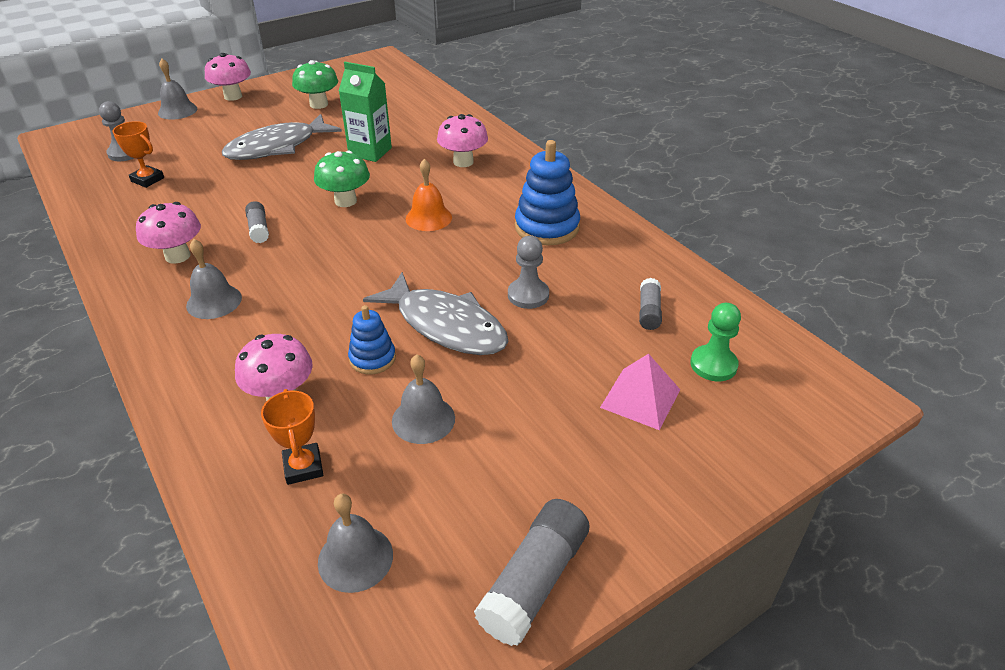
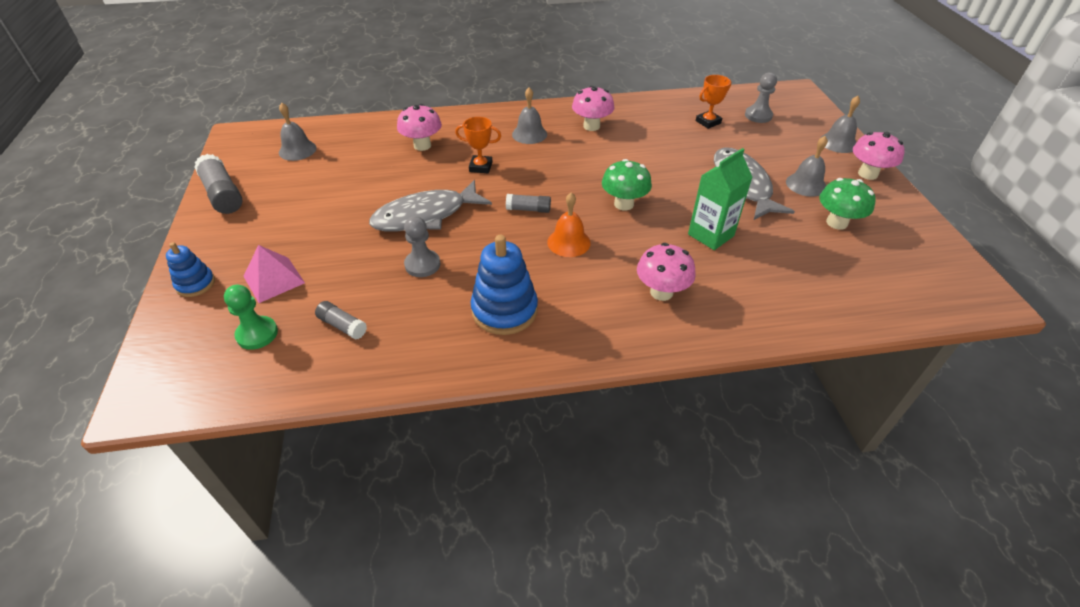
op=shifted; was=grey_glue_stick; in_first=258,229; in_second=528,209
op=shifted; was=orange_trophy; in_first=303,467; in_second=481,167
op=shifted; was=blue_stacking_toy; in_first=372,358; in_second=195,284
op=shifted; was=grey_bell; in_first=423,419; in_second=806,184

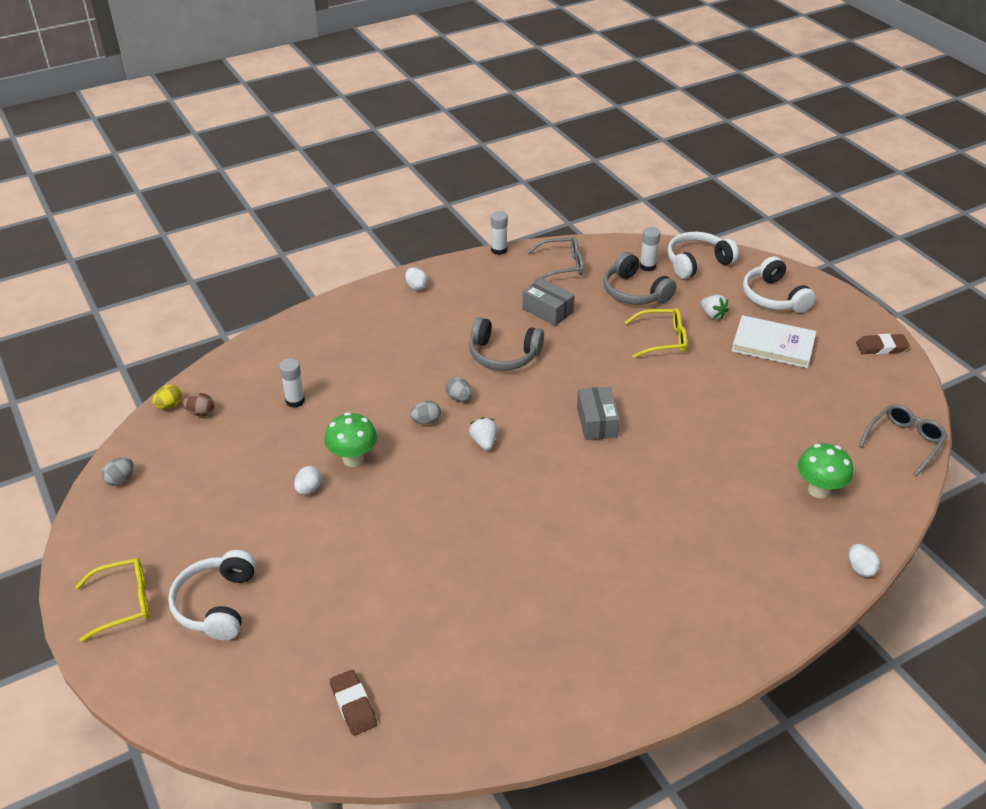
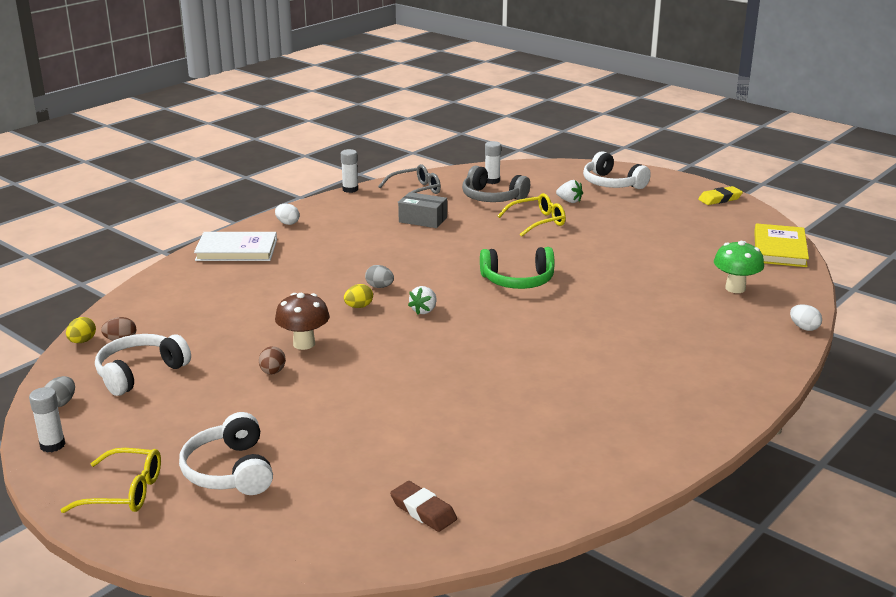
op=gone; was=grey_headphones; in_first=503,355
op=shifted; was=white_glue_stick; in_first=295,401; in_second=52,445
op=shifted; was=white_headphones; in_first=697,262; in_second=140,373
op=shifted; was=white_book; in_first=773,344; in_second=236,250
op=swapped; was=grey_box; now=green_headphones; in_first=597,422; in_second=518,280
op=swapped; was=grey_glasses; now=yellow_book; in_first=904,442; in_second=779,249
op=repainted; was=white_egg; now=brown_egg; in_first=309,489; in_second=272,372
op=repainted; was=green_mushroom; now=brown_mushroom; in_first=353,459; in_second=304,344
op=repainted; was=grey_egg; now=yellow_egg; in_first=426,421; in_second=358,307
op=repainted; was=brown_eraser; now=yellow_eraser; in_first=881,347; in_second=720,199
op=rotated; was=yellow_glasses; in_first=124,603; in_second=124,491; clockwise=45
op=rotated; was=white_strawberry; in_first=484,442; in_second=424,310; clockwise=-120

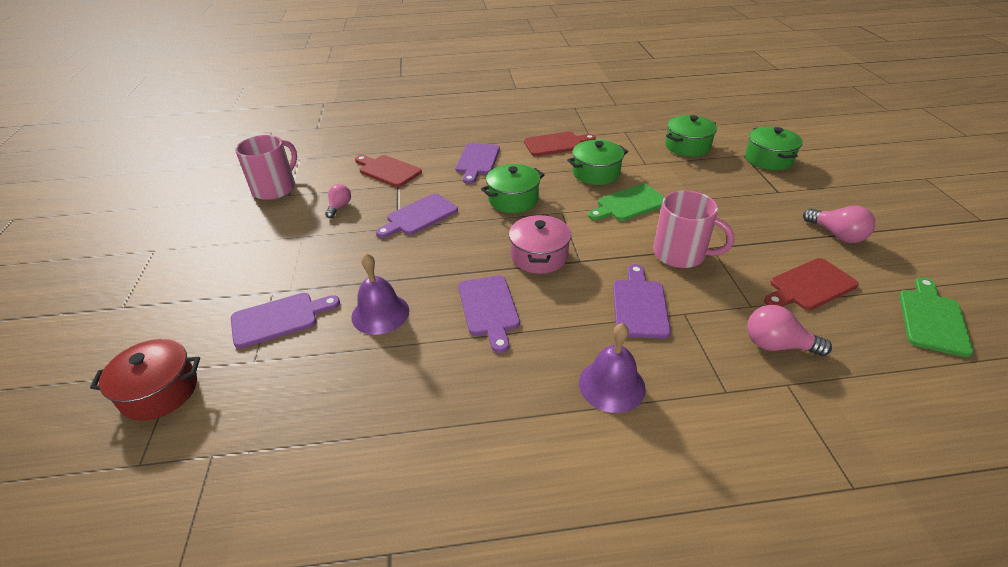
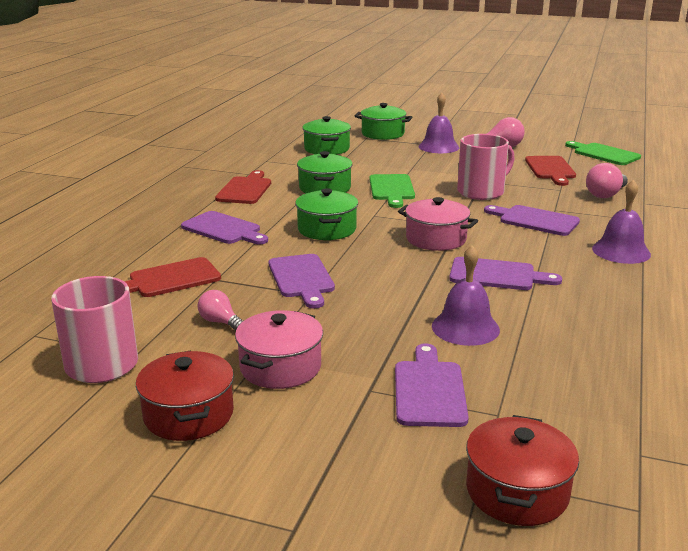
op=new; now=red_pot; in_second=189,414
op=new; now=pink_pot; in_second=280,367
op=new; now=purple_bell; in_second=438,147

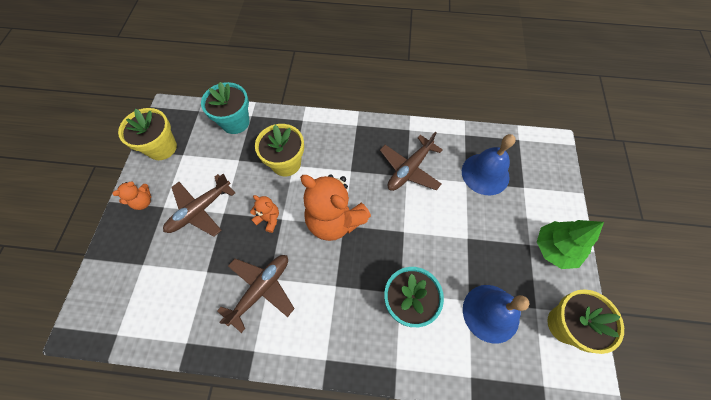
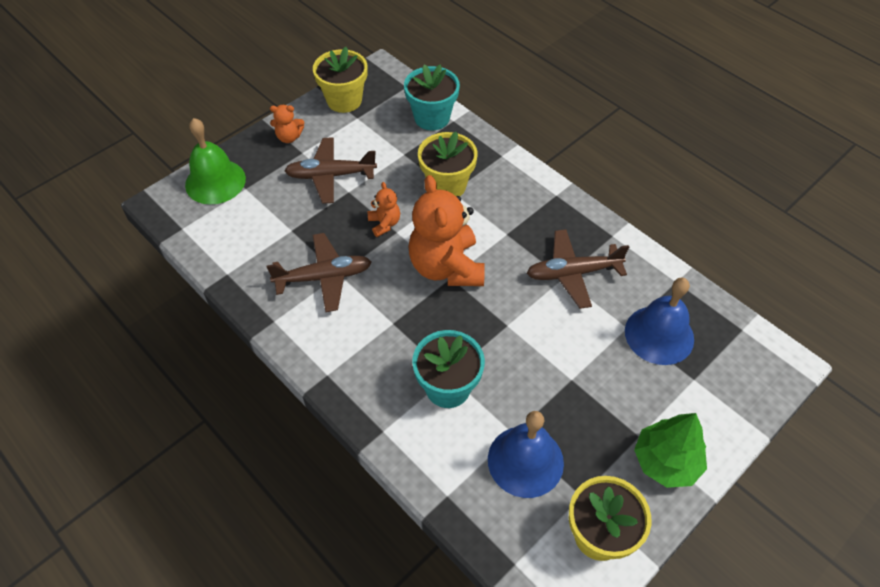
op=new; now=green_bell; in_second=215,181

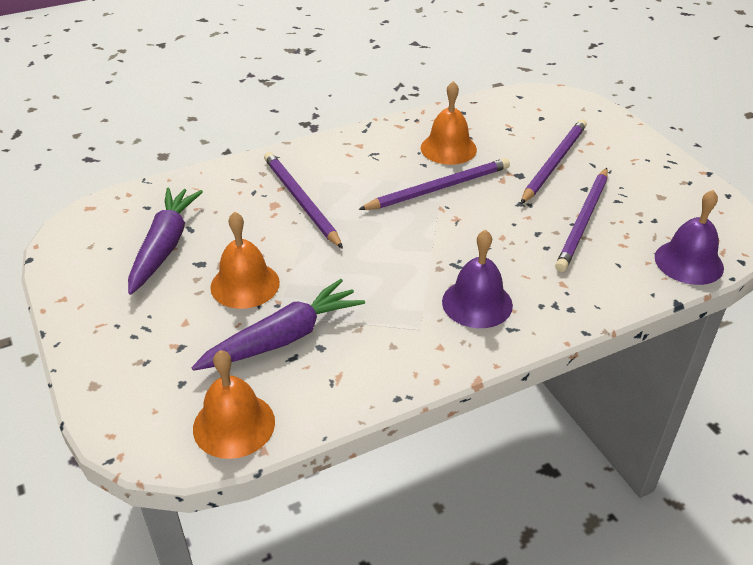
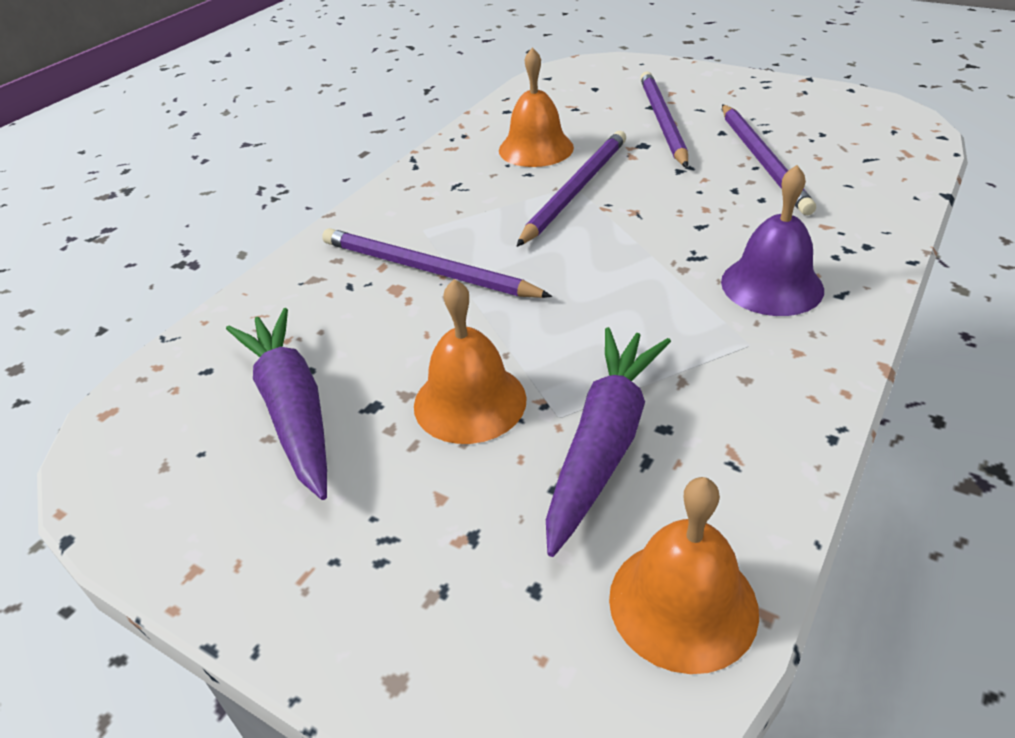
op=gone; was=purple_bell; in_first=689,262

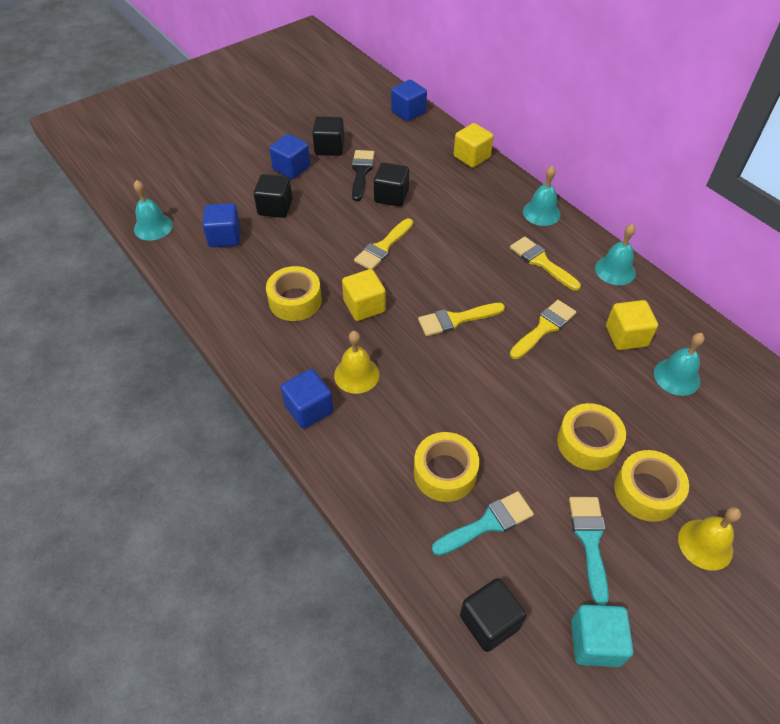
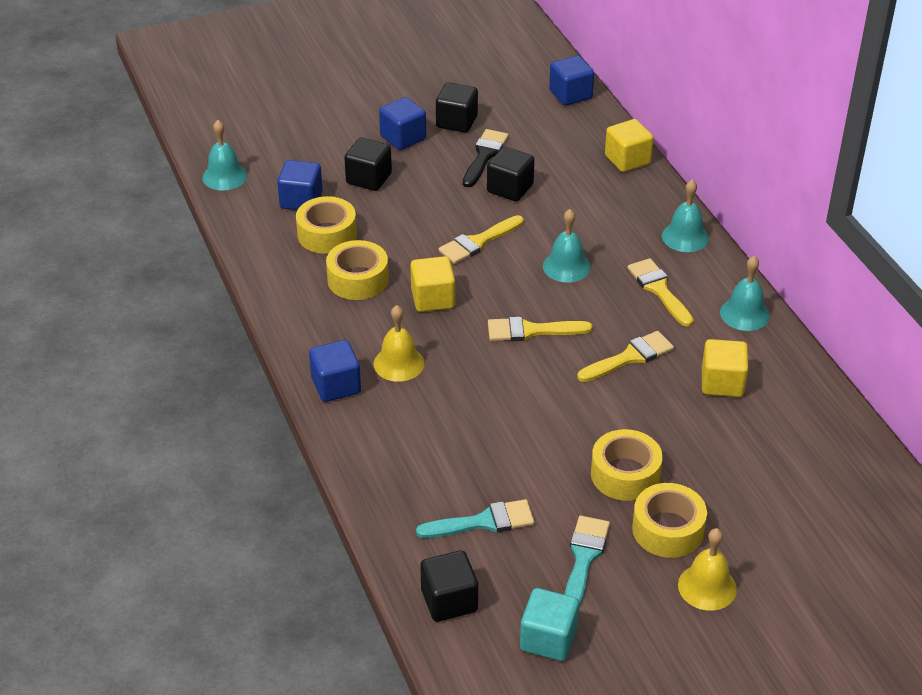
op=shifted; was=yellow_tape; in_first=445,472; in_second=327,234
op=shifted; was=turquoise_bell; in_first=676,376; in_second=566,266

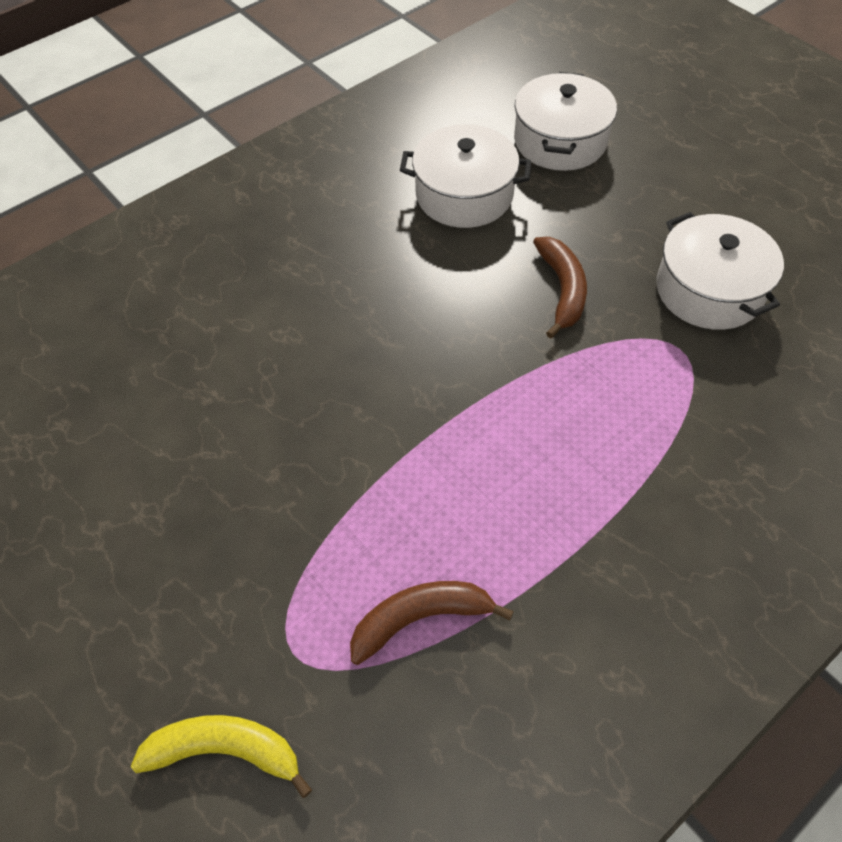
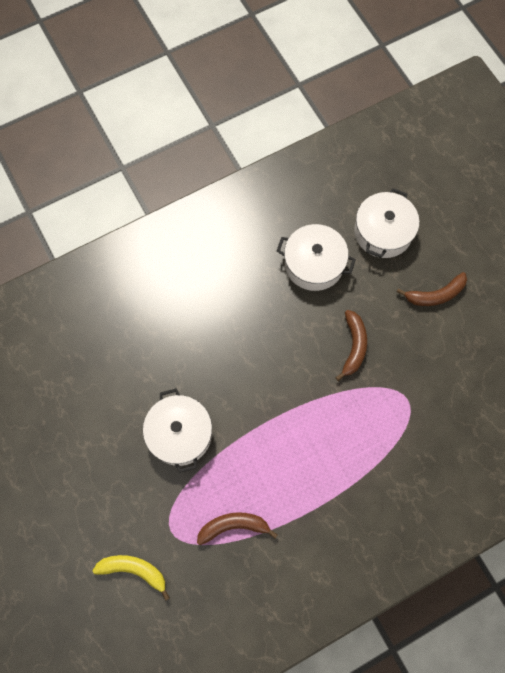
op=new; now=brown_banana; in_second=435,295
op=shifted; was=white_pot; in_first=709,290; in_second=180,434

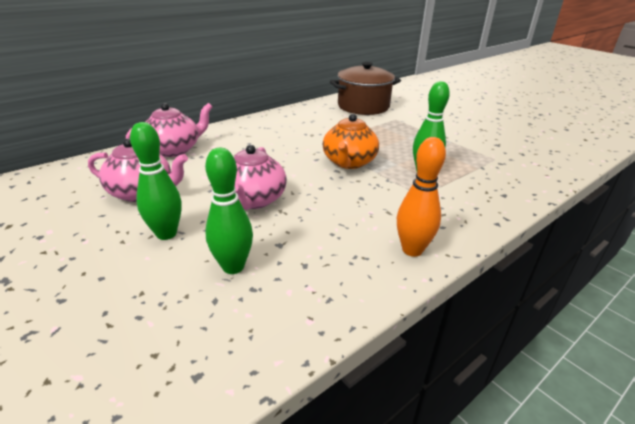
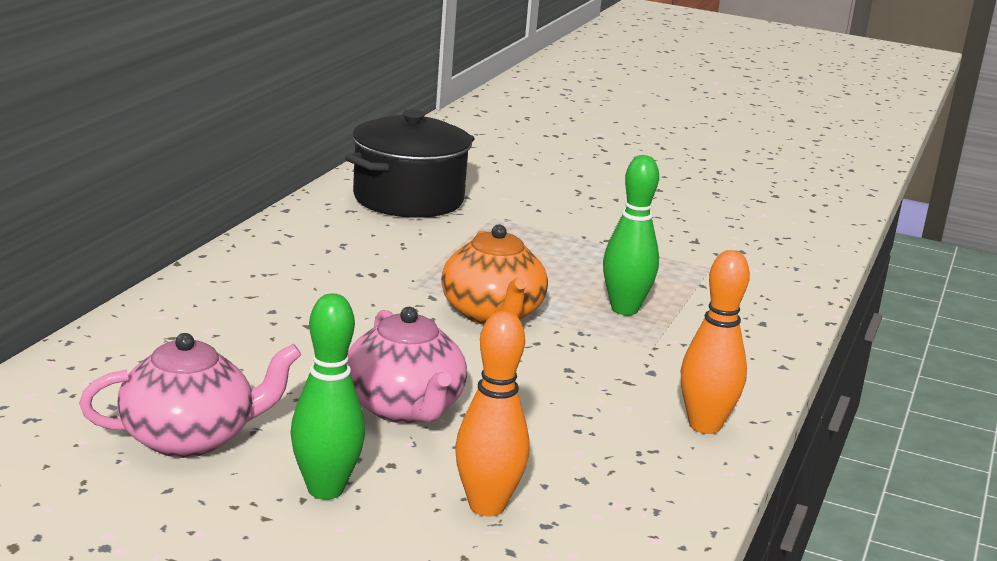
op=gone; was=pink_teapot; in_first=174,150
op=repainted; was=green_bowling_pin; now=orange_bowling_pin; in_first=233,267; in_second=487,506
op=repainted; was=brown_pot; now=black_pot; in_first=363,106; in_second=408,199

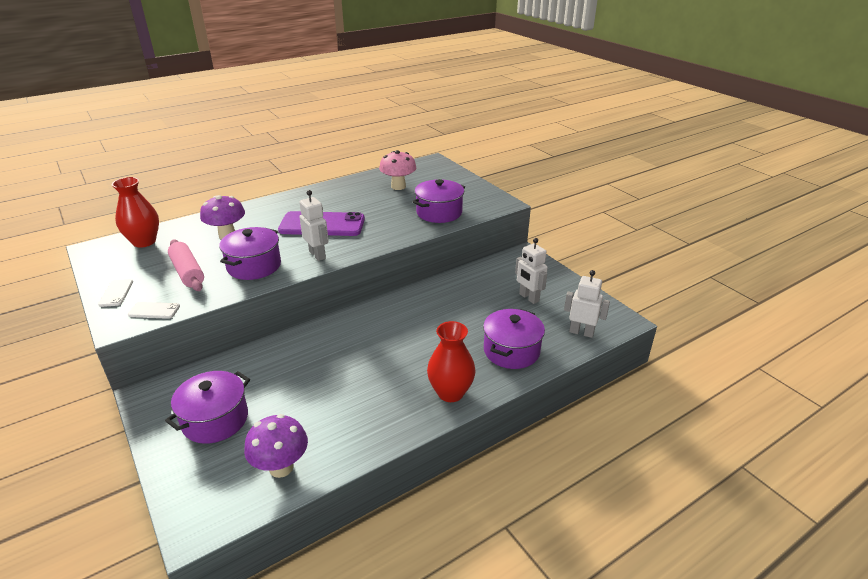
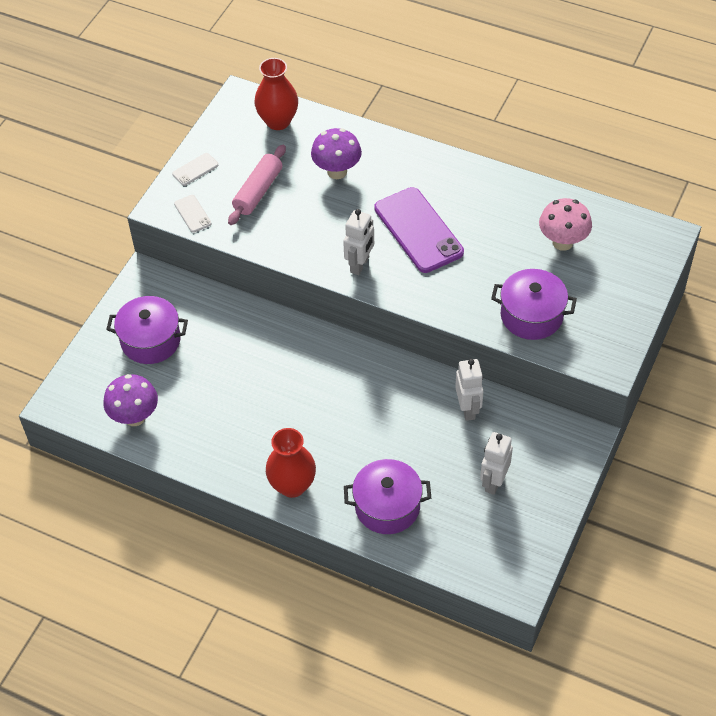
op=gone; was=purple_pot; in_first=254,266
op=shifted; was=white_robot; in_first=581,332; in_second=468,409

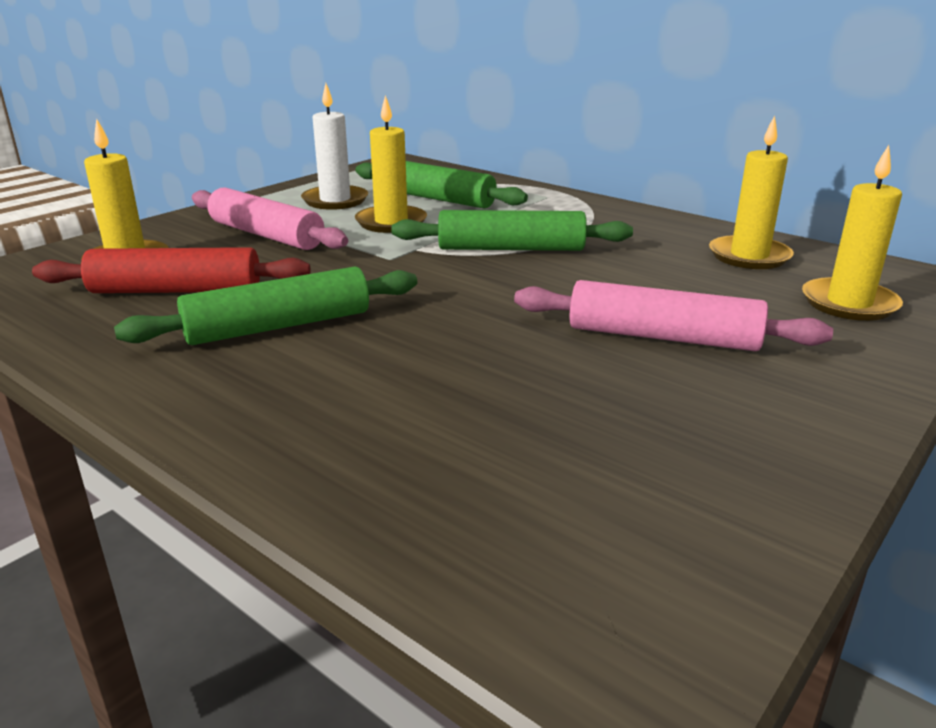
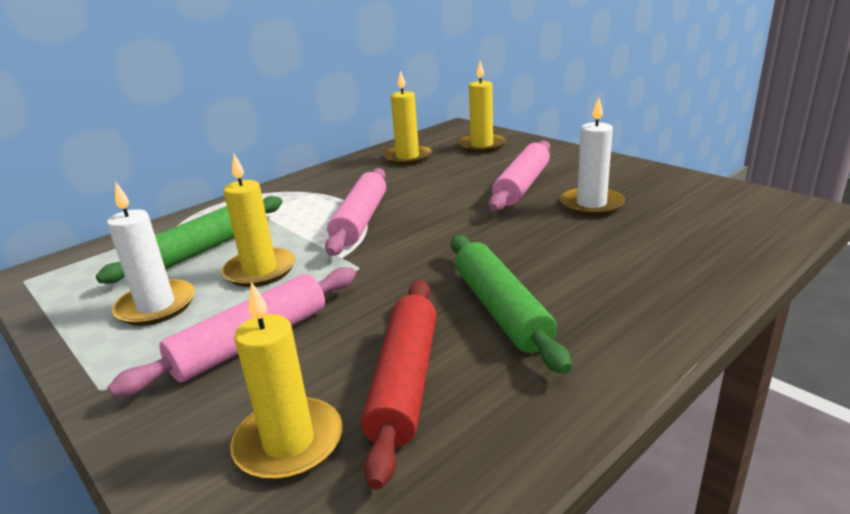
op=new; now=white_candle; in_second=591,204
op=repainted; was=green_rolling_pin; now=pink_rolling_pin; in_first=511,249; in_second=361,220

